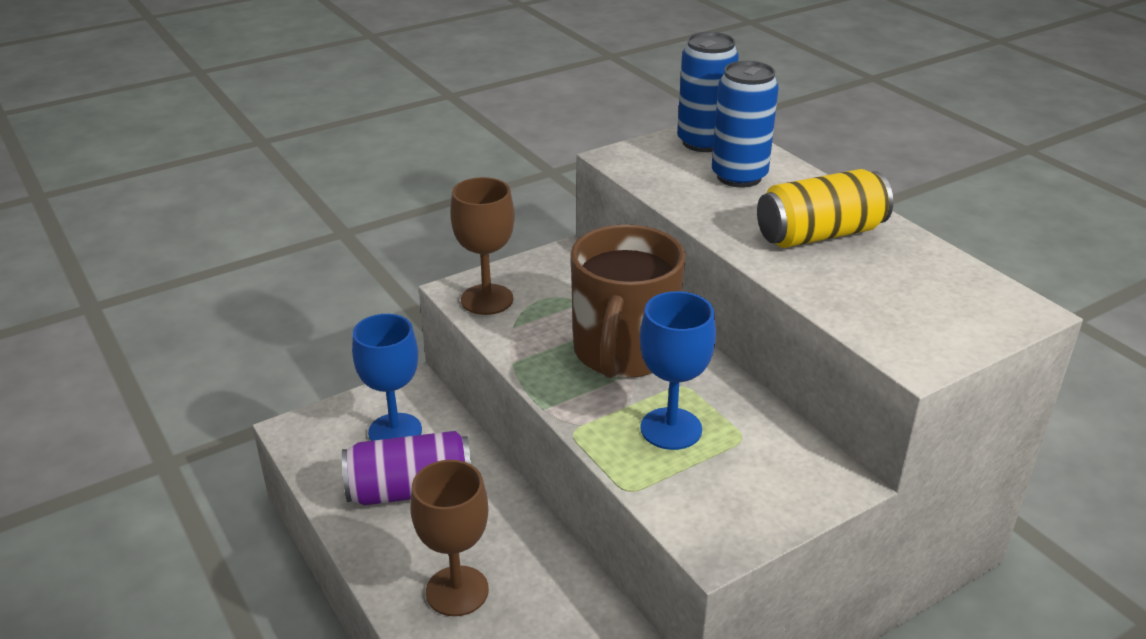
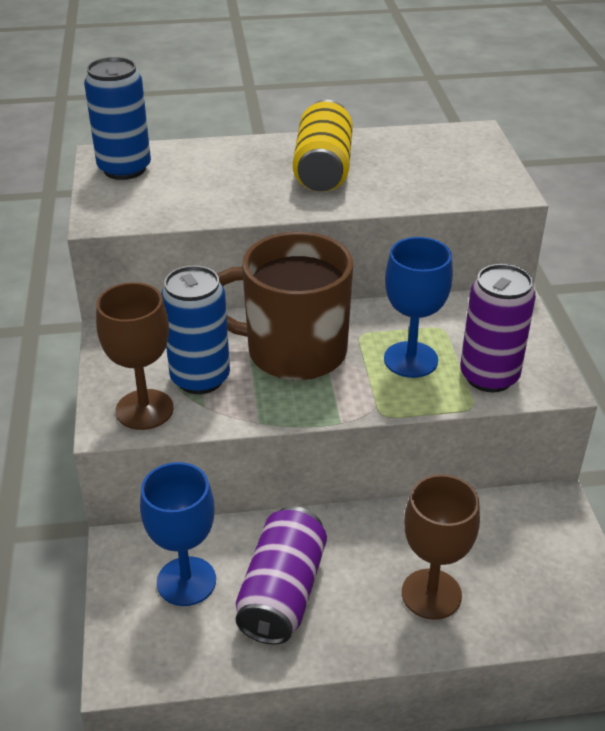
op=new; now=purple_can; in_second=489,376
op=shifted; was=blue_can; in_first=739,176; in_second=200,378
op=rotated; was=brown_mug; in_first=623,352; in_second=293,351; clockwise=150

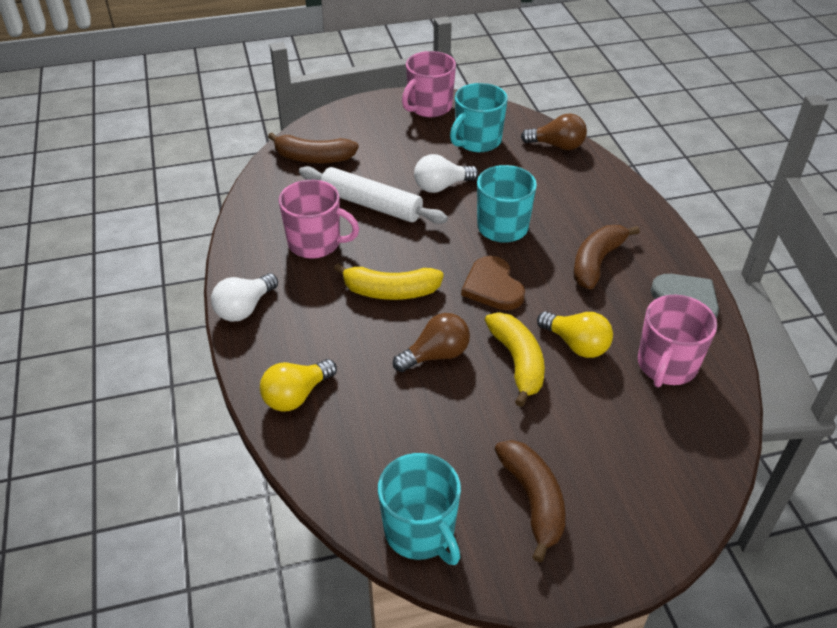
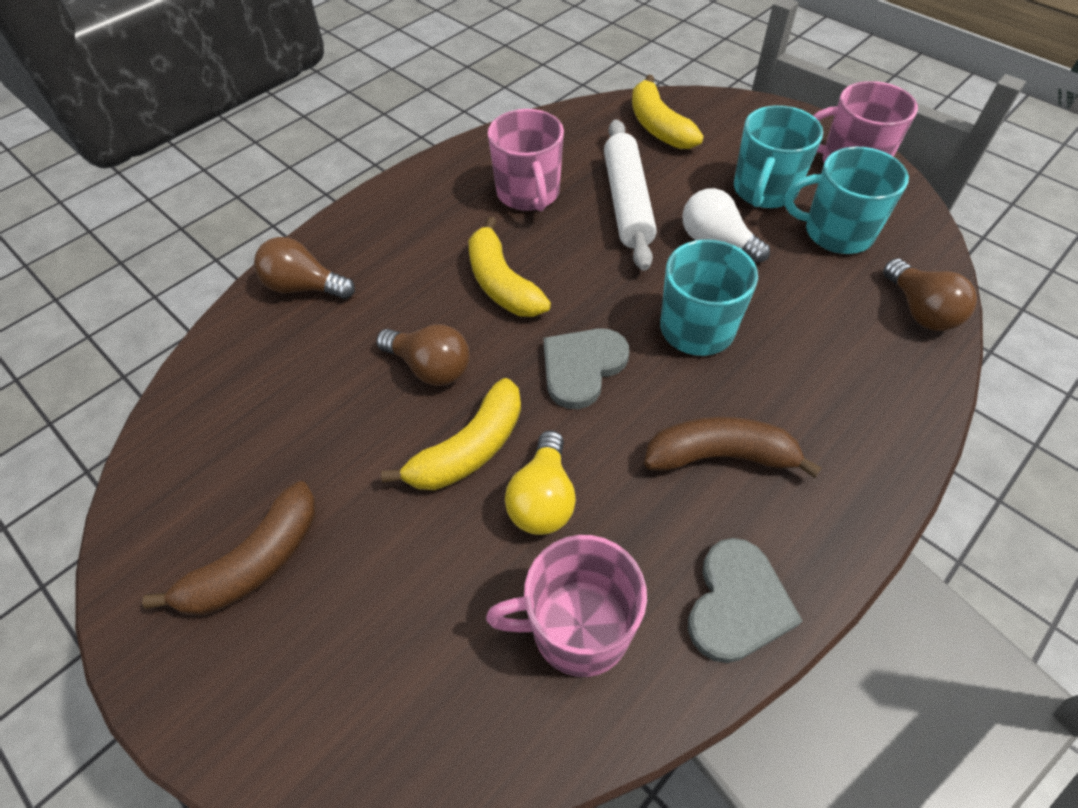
op=gone; was=white_light_bulb; in_first=244,308
op=shifted; was=turquoise_mug; in_first=420,531; in_second=764,190
op=repainted; was=yellow_light_bulb; now=brown_light_bulb; in_first=296,395; in_second=304,287
op=repainted; was=brown_banana; now=yellow_banana; in_first=313,158; in_second=658,126
op=repainted; was=brown_heart; now=grey_heart; in_first=493,286; in_second=582,367

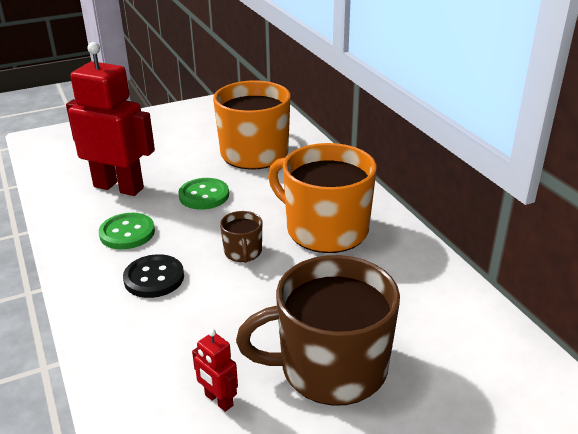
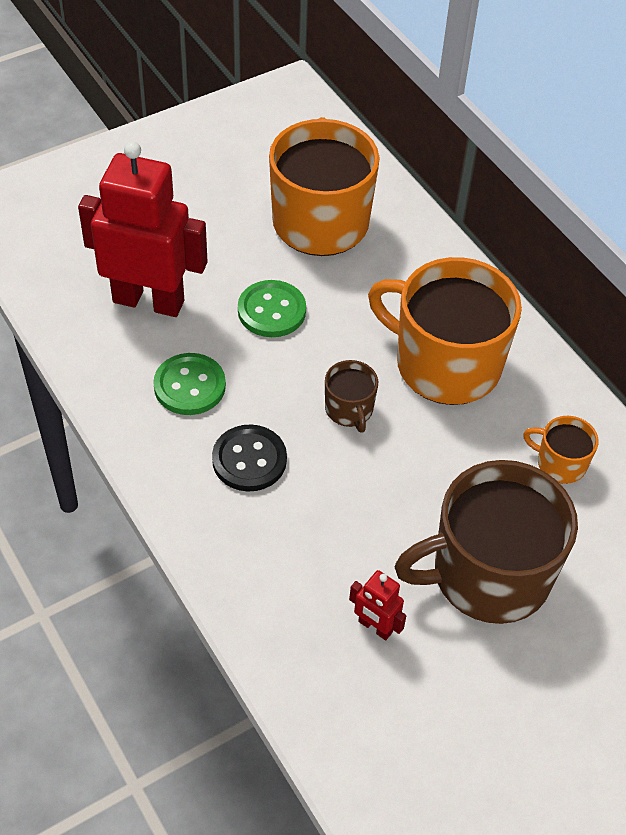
op=new; now=orange_mug; in_second=560,463

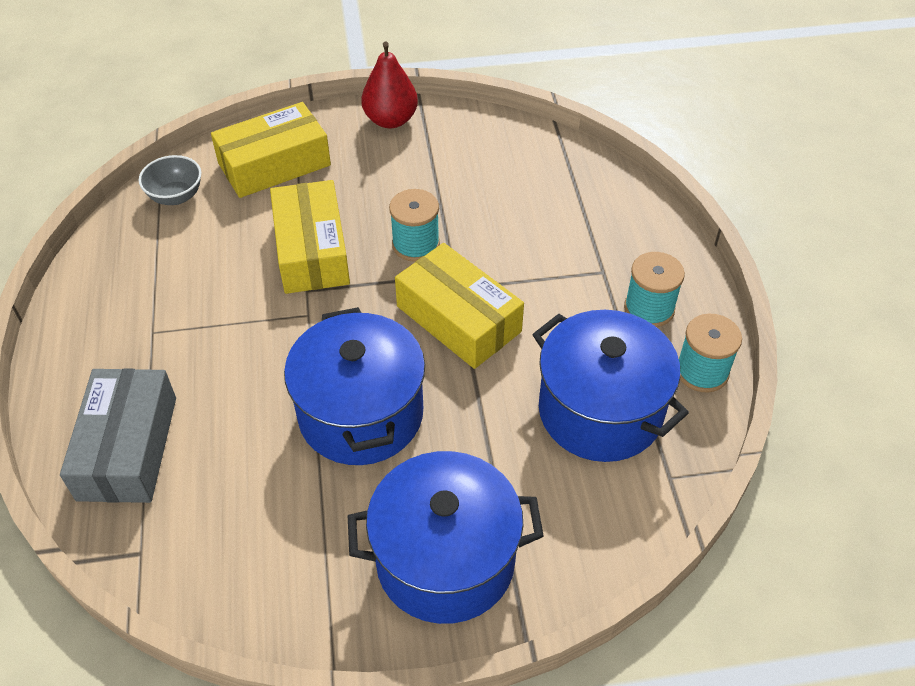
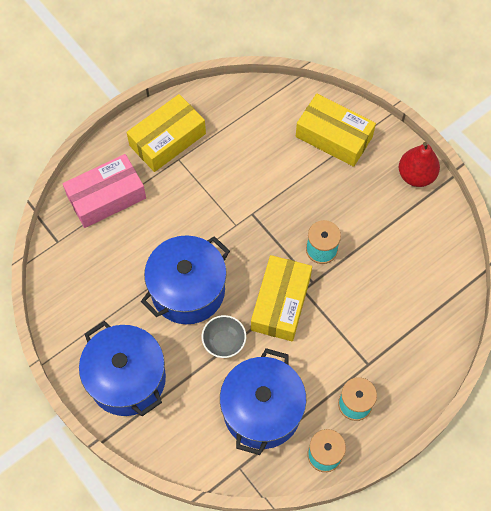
op=shifted; was=grey_bowl; in_first=176,196; in_second=224,342
op=shifted; was=yellow_box; in_first=312,250; in_second=167,140
op=repainted; was=grey_box; now=pink_box; in_first=127,448; in_second=106,197

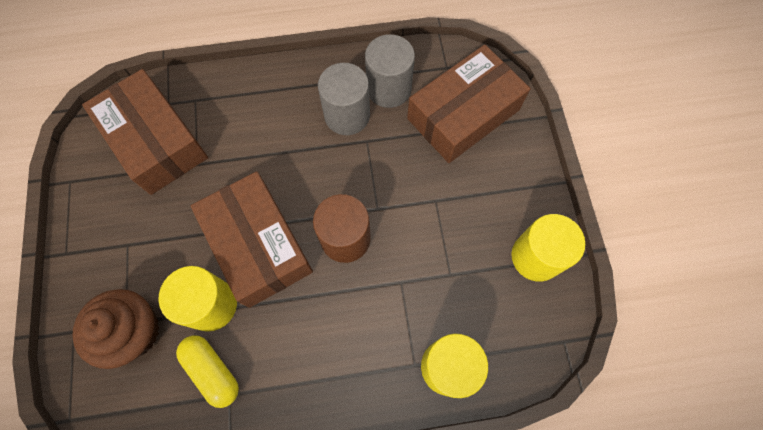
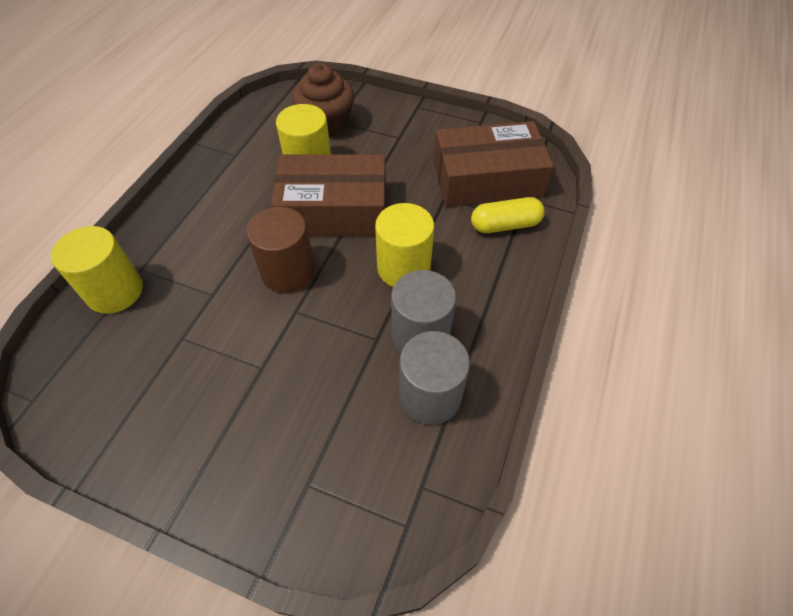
op=gone; was=brown_box; in_first=463,114
op=shifted; was=yellow_capsule; in_first=212,371; in_second=505,225
op=shifted; was=yellow_cylinder; in_first=536,257; in_second=403,268

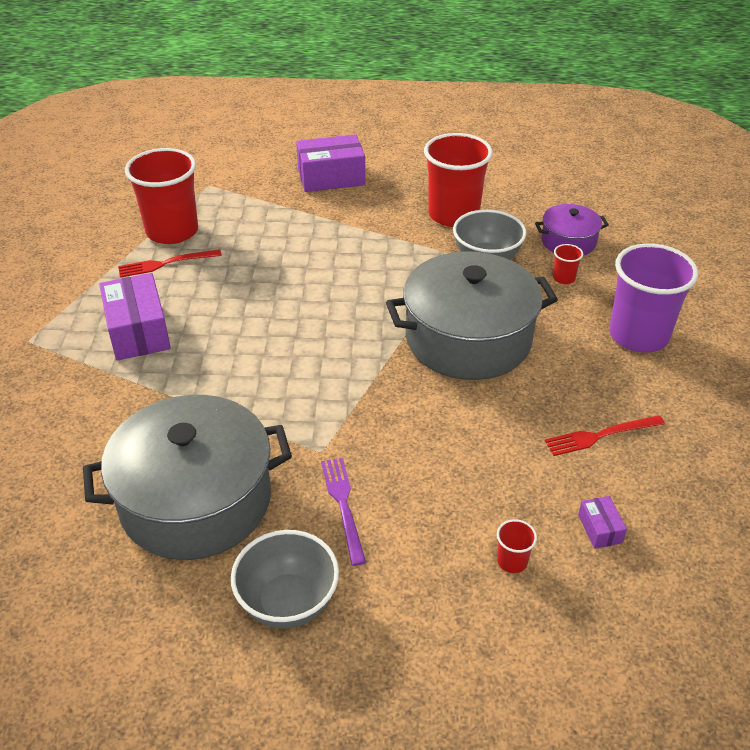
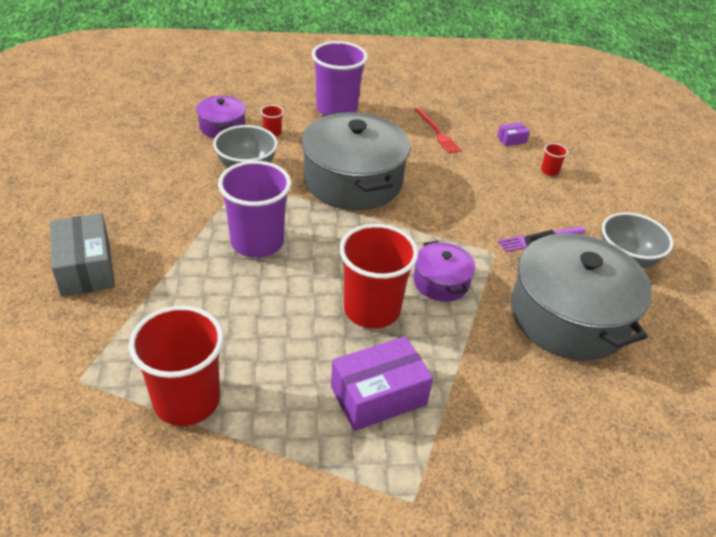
op=gone; was=red_fork; in_first=166,263
op=new; now=purple_cup; in_second=257,242
op=new; now=purple_pot; in_second=441,282
op=shifted; was=red_cup; in_first=453,215; in_second=371,309
op=repainted; was=purple_box; now=grey_box; in_first=331,177; in_second=86,268

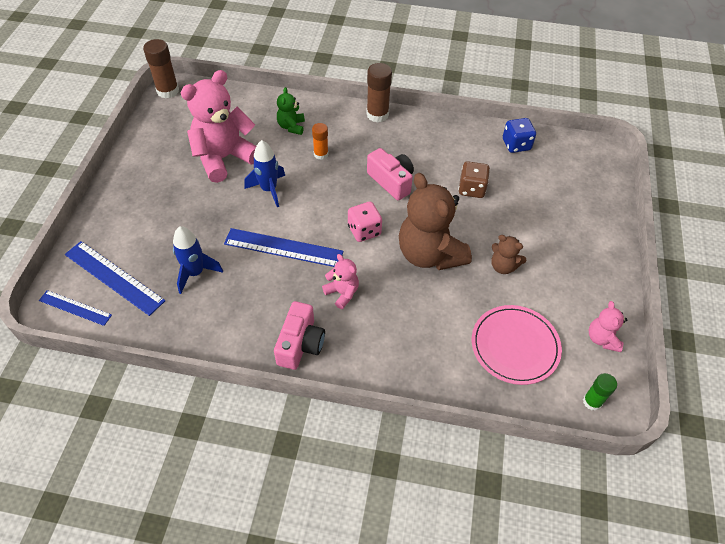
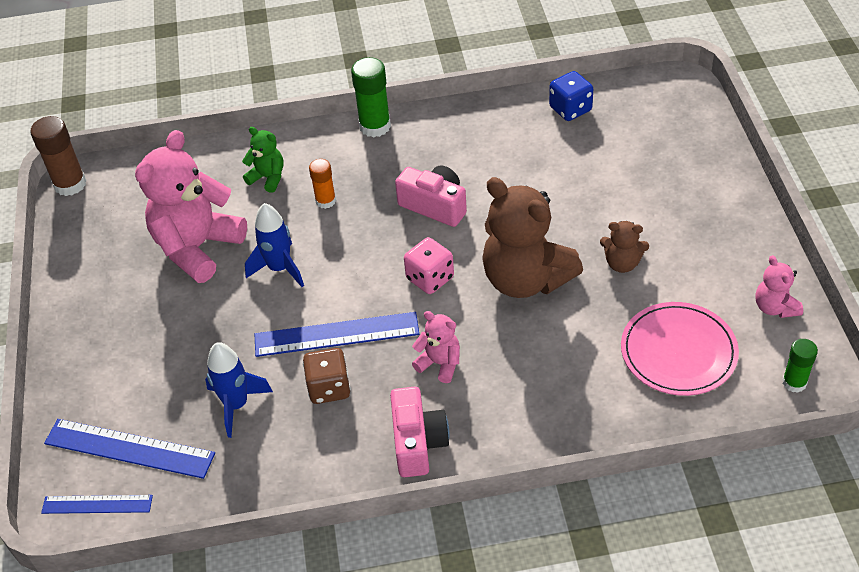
op=shifted; was=brown_dice; in_first=471,189; in_second=329,388
op=repainted; was=brown_glue_stick; now=green_glue_stick; in_first=377,114; in_second=375,126
op=rotated; was=green_teddy_bear; in_first=291,126; in_second=268,178; clockwise=135

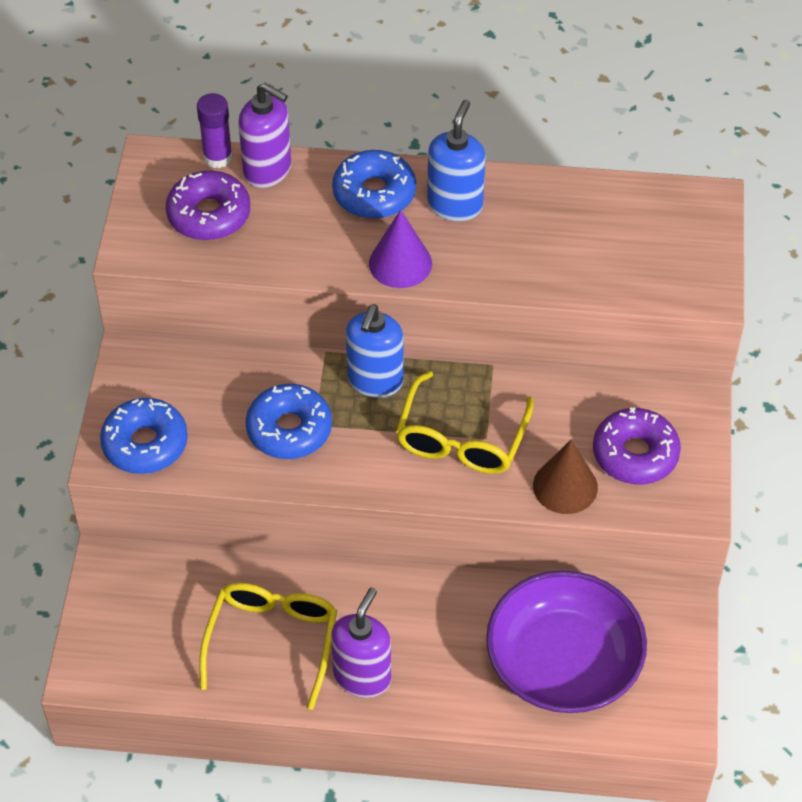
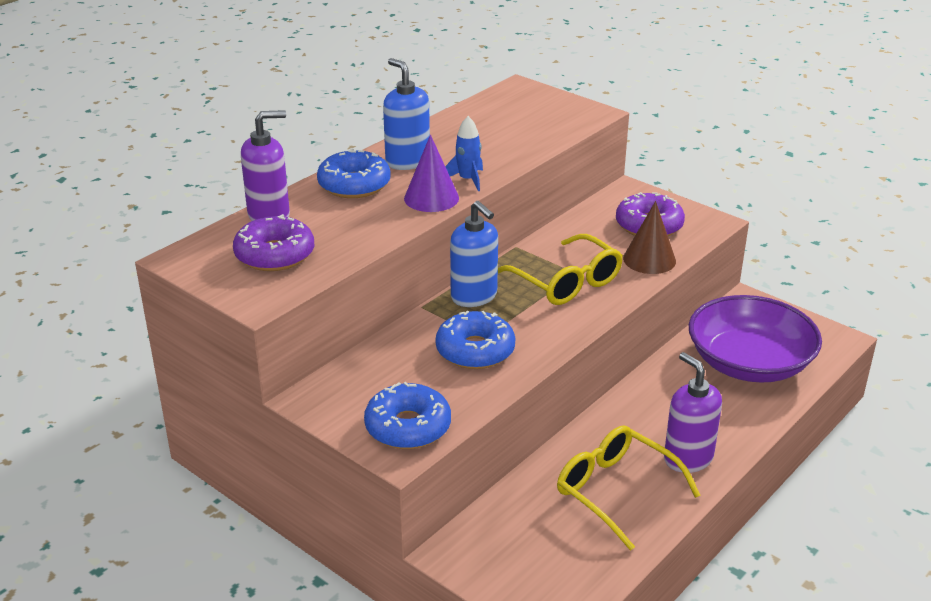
op=gone; was=purple_glue_stick; in_first=218,157
op=new; now=blue_rocket; in_second=468,180

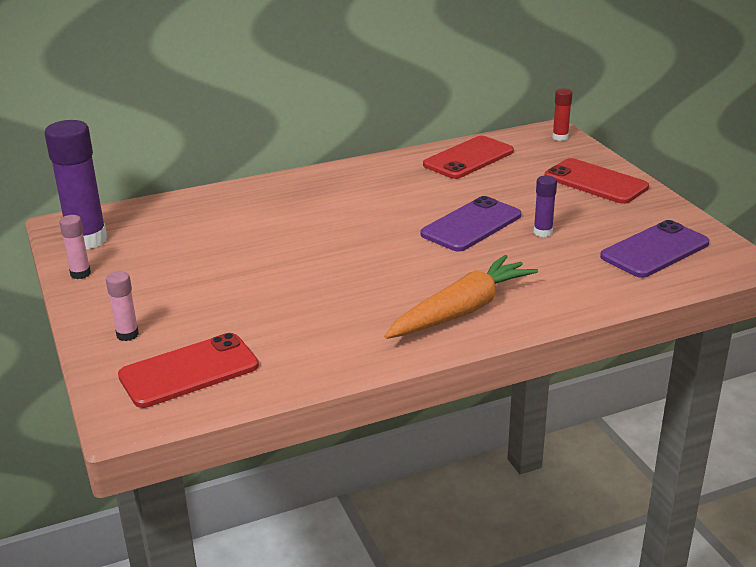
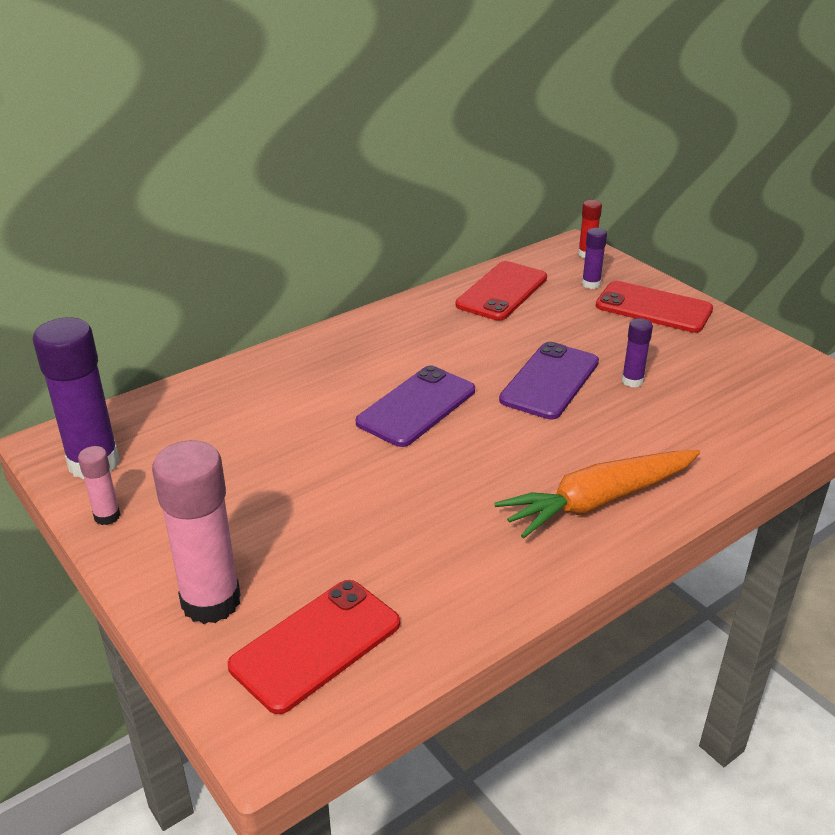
op=new; now=purple_glue_stick; in_second=591,284
op=shifted; was=purple_phone; in_first=655,250; in_second=416,406
op=rotated; was=orange_carrot; in_first=461,311; in_second=598,501; clockwise=-150
op=scaled; was=pink_glue_stick; in_first=127,335; in_second=211,601; ratio=2.07

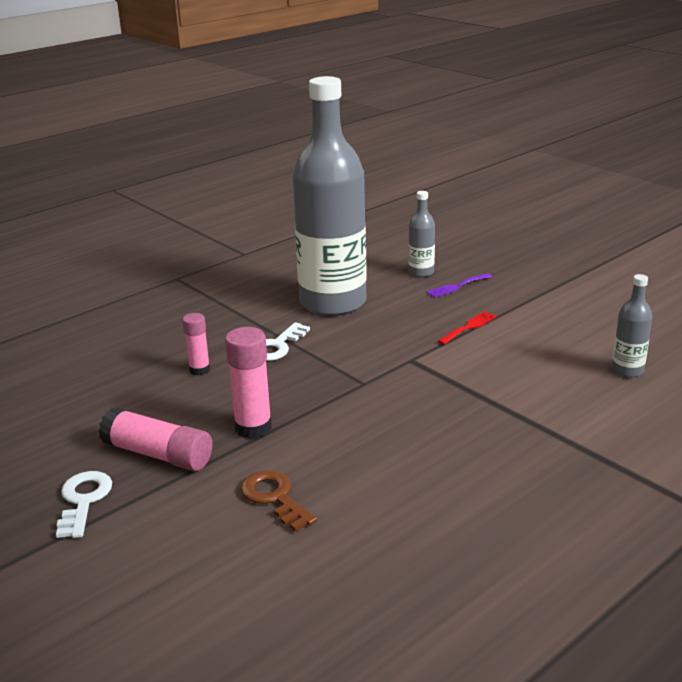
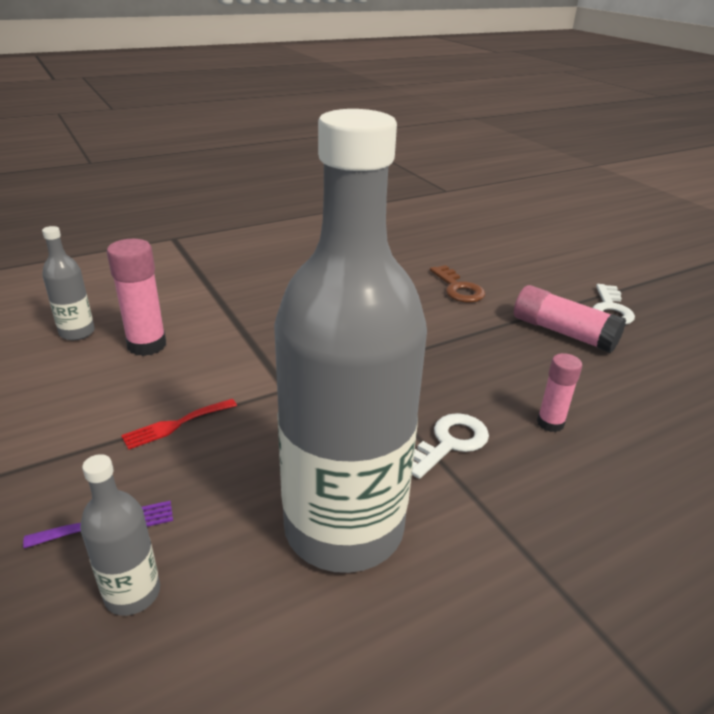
op=shifted; was=pink_glue_stick; in_first=253,428; in_second=147,345

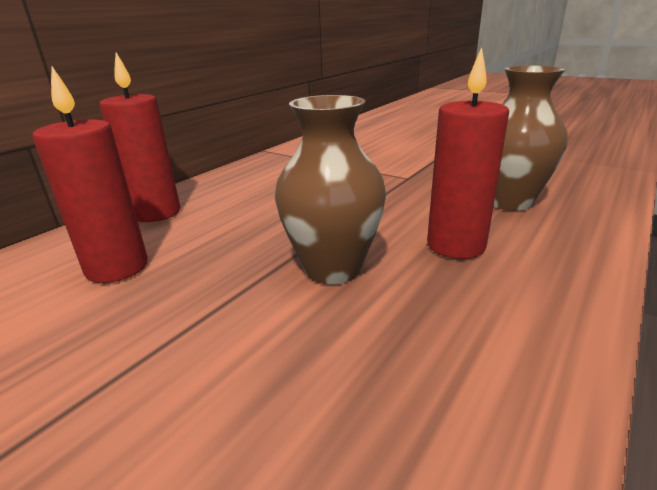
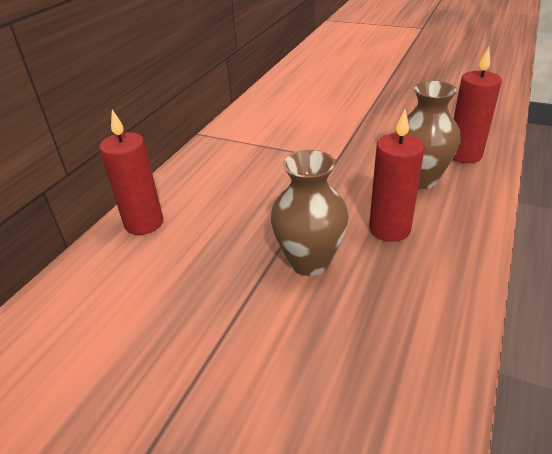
op=shifted; was=red_candle; in_first=117,267; in_second=464,155

